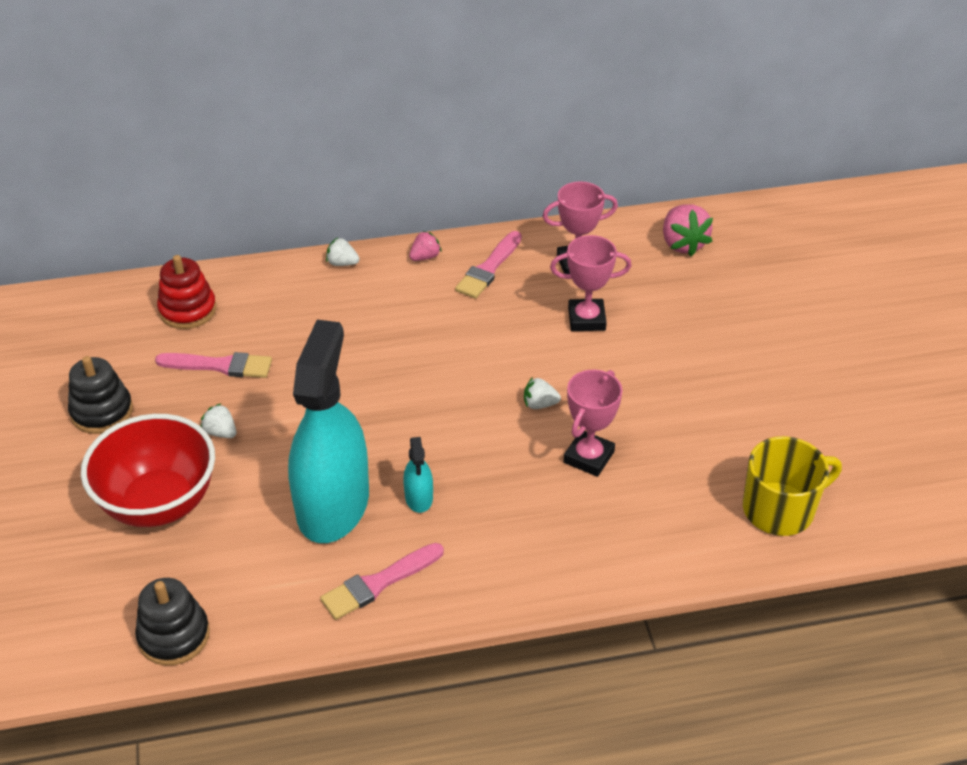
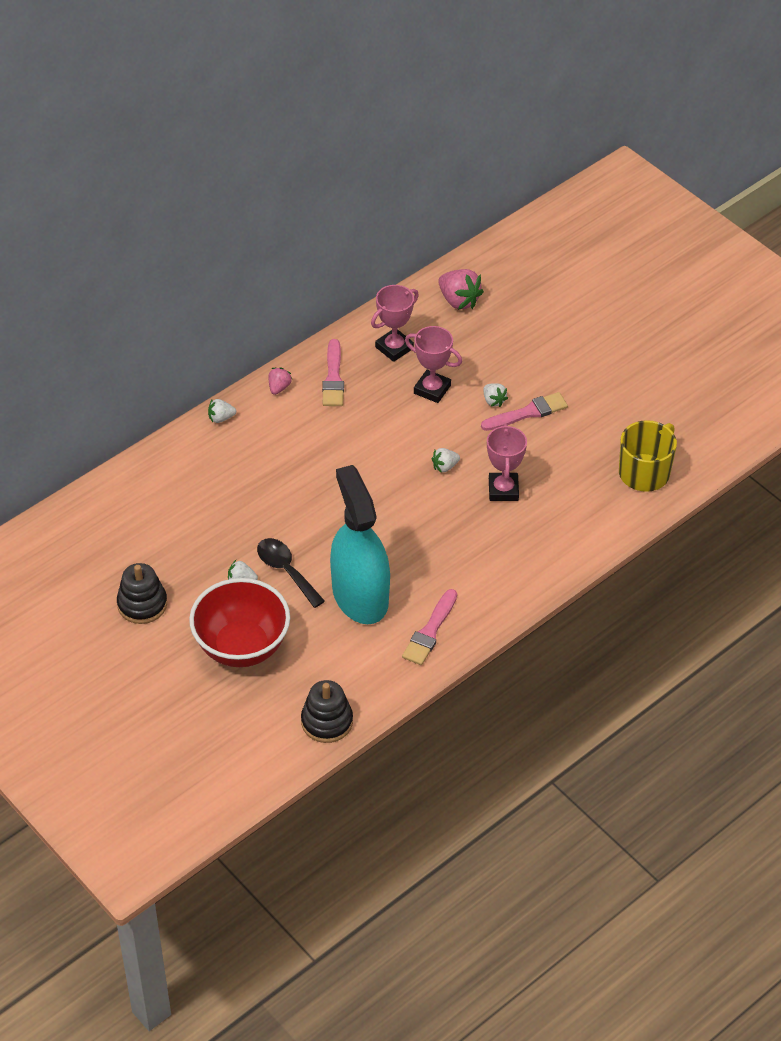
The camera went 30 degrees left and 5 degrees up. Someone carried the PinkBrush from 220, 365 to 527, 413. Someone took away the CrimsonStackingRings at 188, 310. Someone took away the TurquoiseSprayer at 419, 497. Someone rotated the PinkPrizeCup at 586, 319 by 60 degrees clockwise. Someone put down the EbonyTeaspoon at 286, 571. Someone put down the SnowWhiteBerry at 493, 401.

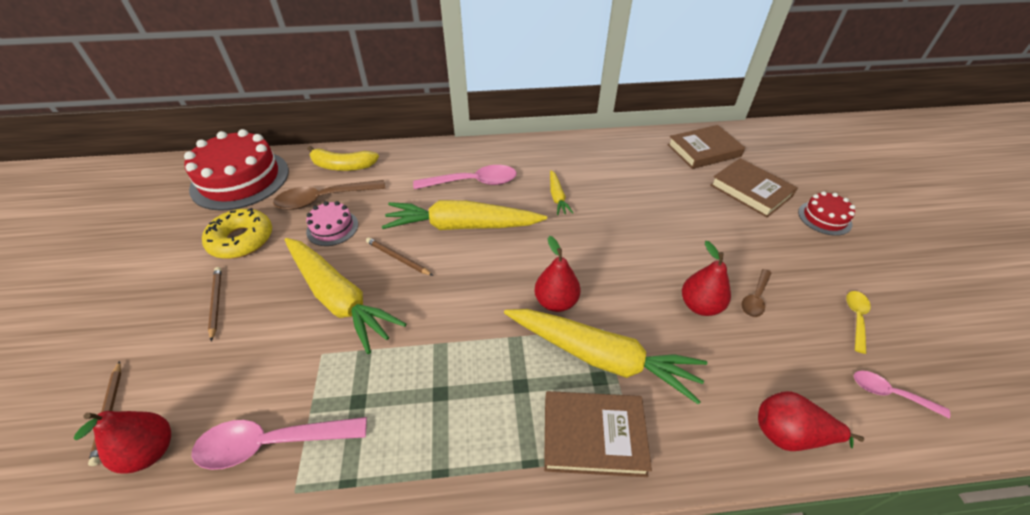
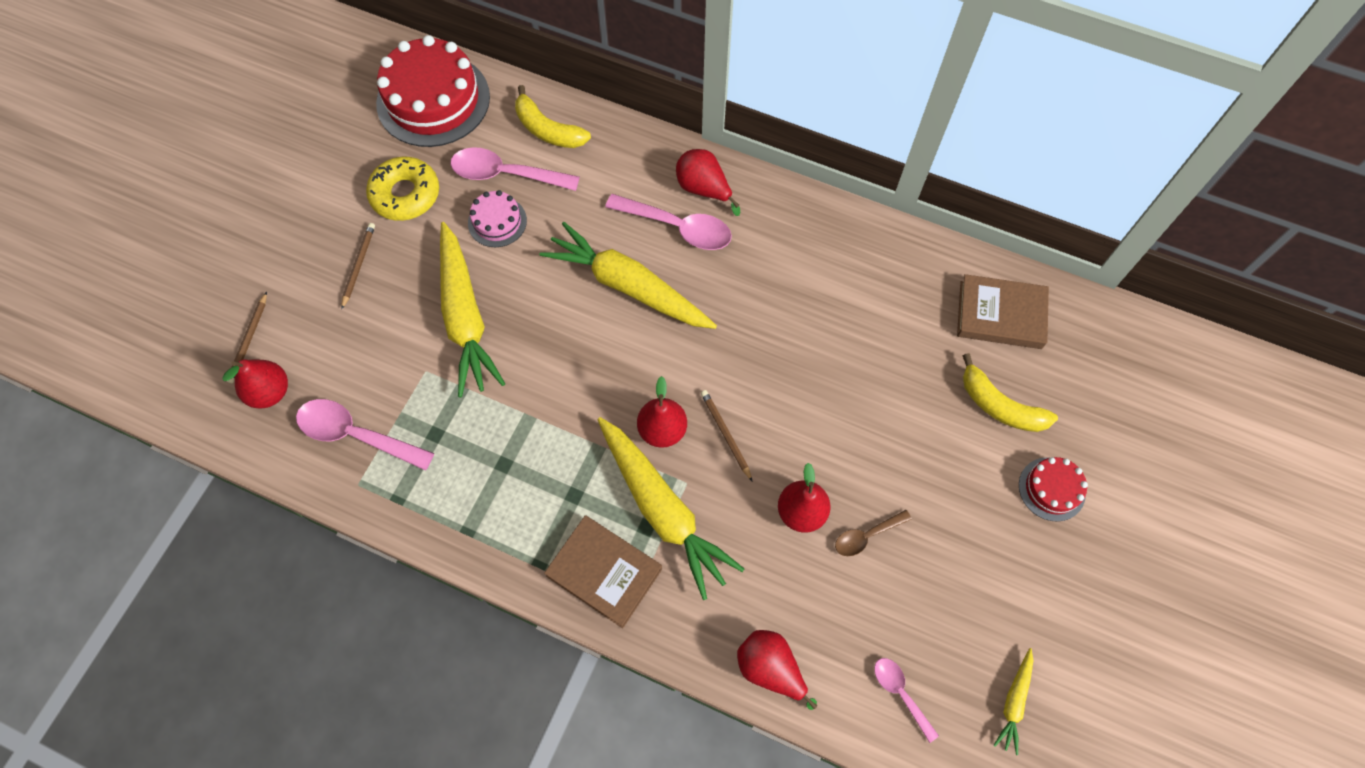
The camera went 30 degrees right and 20 degrees up. Someone repainted the BrownTeaspoon at 324, 199, which became the PinkTeaspoon at 506, 174. Someone carried the BrownPencil from 398, 258 to 725, 434. Someone carried the YellowRootVegetable from 557, 197 to 1013, 702. Someone swapped the BrownBook at 750, 191 for the YellowBananaFruit at 999, 406. Someone took away the YellowTeaspoon at 856, 318. Someone put down the CrimsonPear at 703, 189.

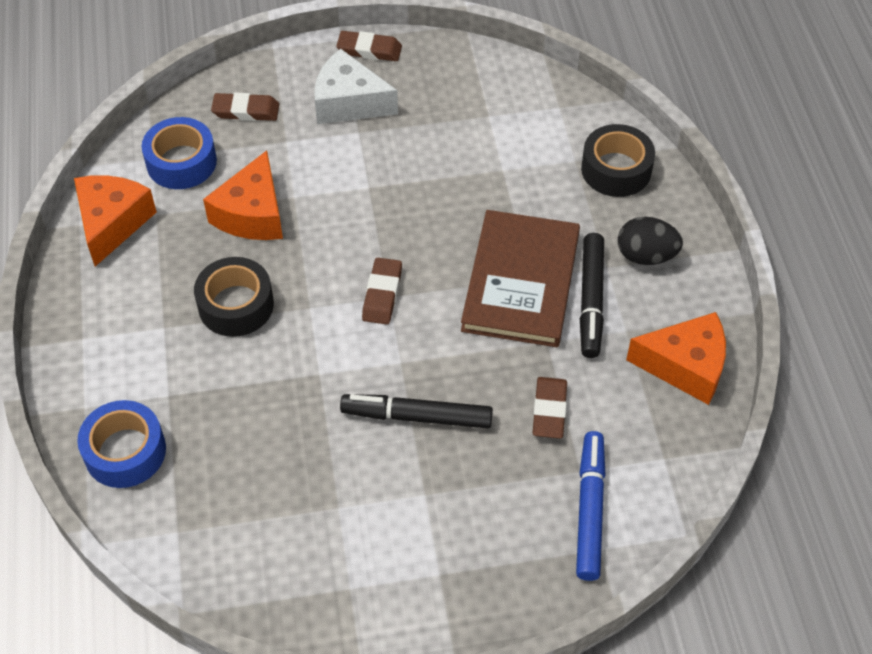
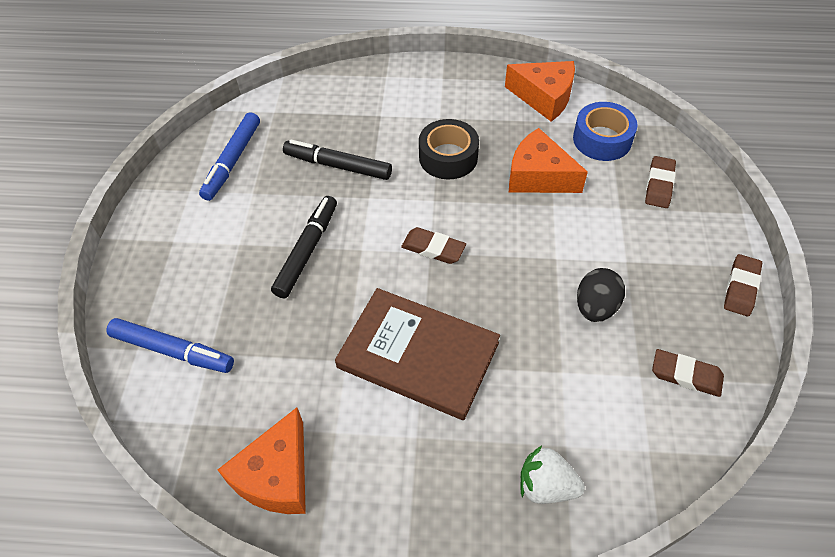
The camera went 105 degrees right and 0 degrees up. Someone took away the CobaltRollOfTape at 125, 451. Someone took away the SnowWhitePieceOfCheese at 349, 102. Someone carried the BrownEraser from 549, 410 to 686, 375. Someone carried the EbonyMarkerPen from 591, 300 to 338, 166. Someone swapped the EbonyRollOfTape at 616, 169 for the SnowWhiteBerry at 546, 486. Someone carried the EbonyToyEgg from 646, 256 to 595, 307. Someone put down the CobaltMarkerPen at 232, 161.

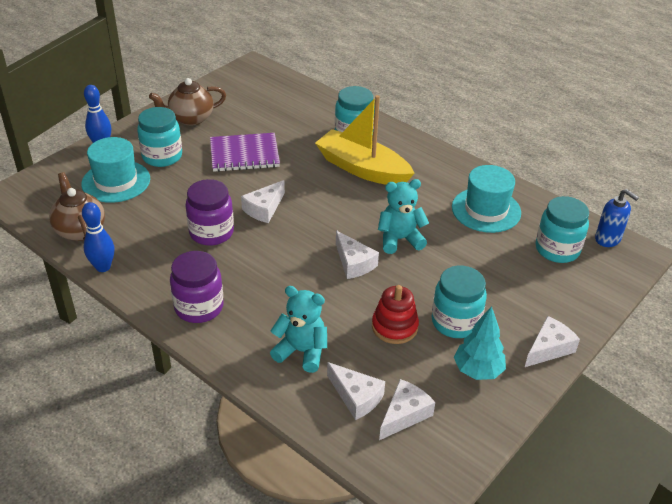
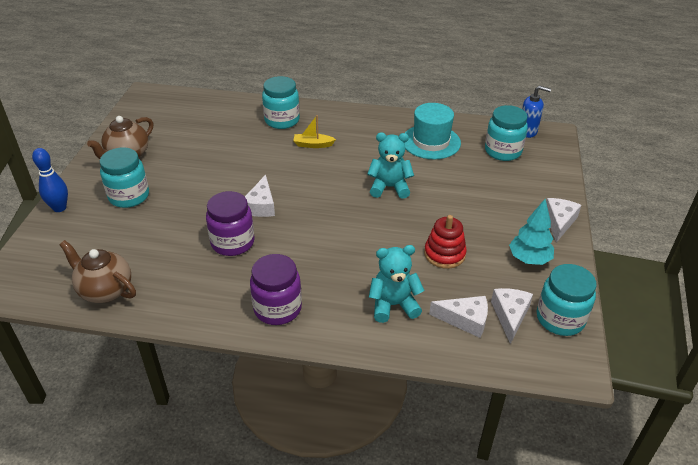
The camera went 30 degrees left and 0 degrees up. Someone took away the TurquoiseTopHat at 116, 181. Someone took away the CobaltBowlingPin at 103, 267. Someone took away the PurpleExerciseBook at 244, 154. Someone scaled the YellowBoat at 362, 169 by 0.44. Someone took away the SnowWhitePieceOfCheese at 354, 263. Someone rotated the TurquoiseTeddy at 400, 239 by 45 degrees clockwise. Someone carried the TurquoiseJar from 455, 322 to 560, 319.

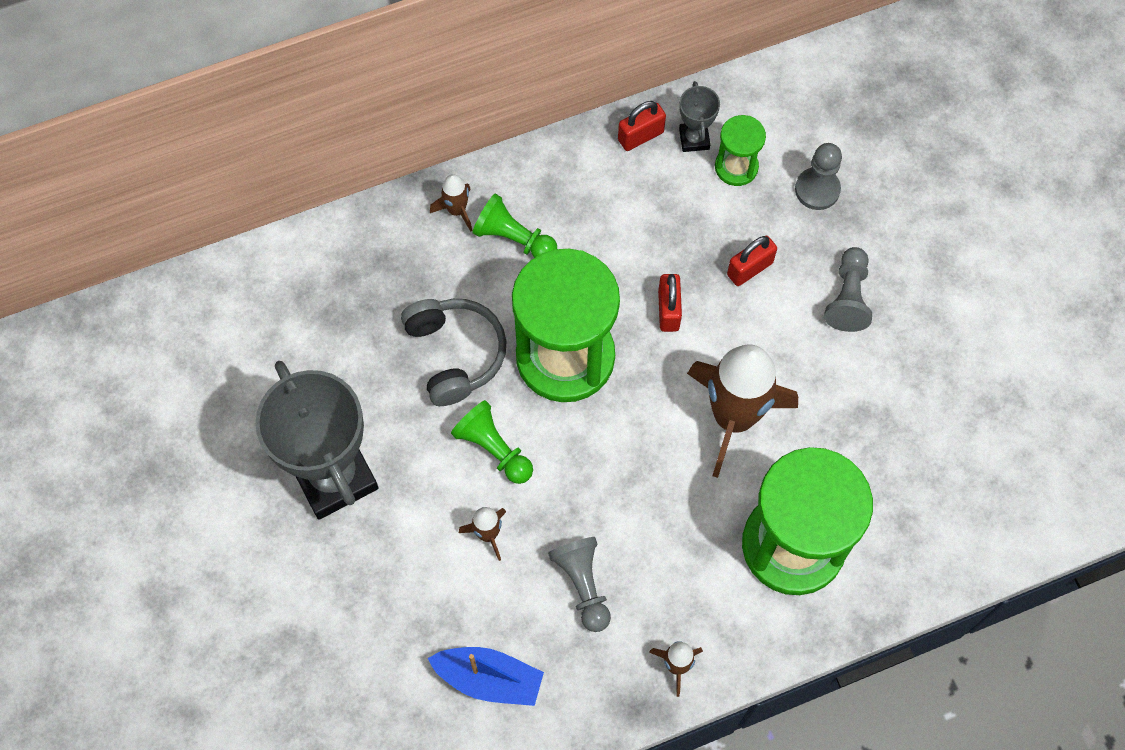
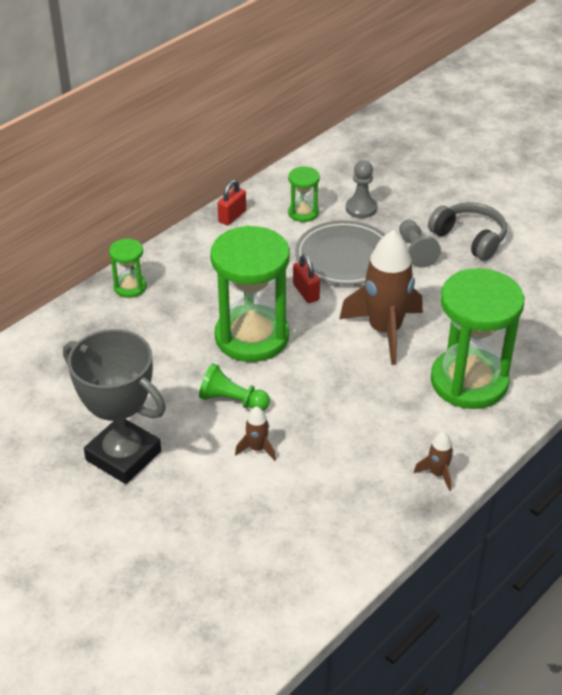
The camera went 25 degrees left and 25 degrees down. Someone carried the AshGreyHeadset from 455, 354 to 469, 238. Someone took away the CobaltBoat at 489, 679. Someone swapped the BrownRocket at 457, 210 for the LeafGreenHourglass at 130, 287. Someone took away the LeafGreenGamePawn at 514, 238. Someone took away the AshGreyGamePawn at 583, 585. Someone took away the AshGreyPrizeCup at 694, 139. Someone swapped the CrimsonPadlock at 749, 269 for the AshGreyPlate at 344, 257.

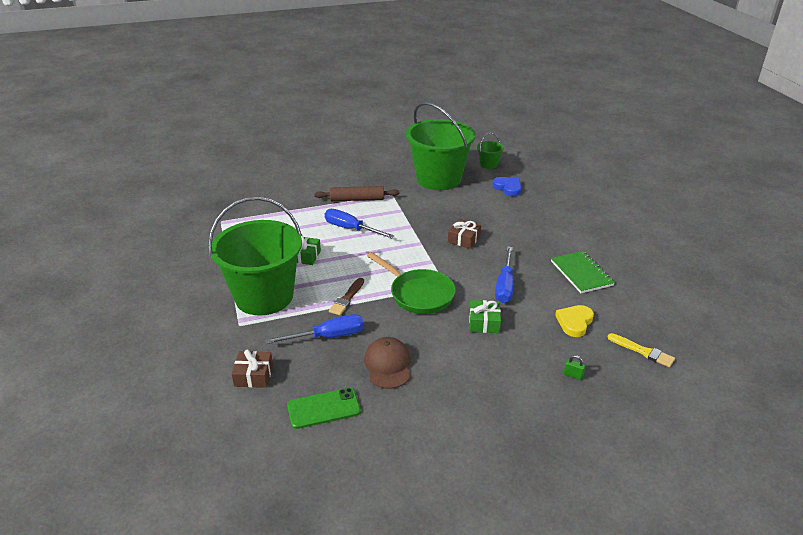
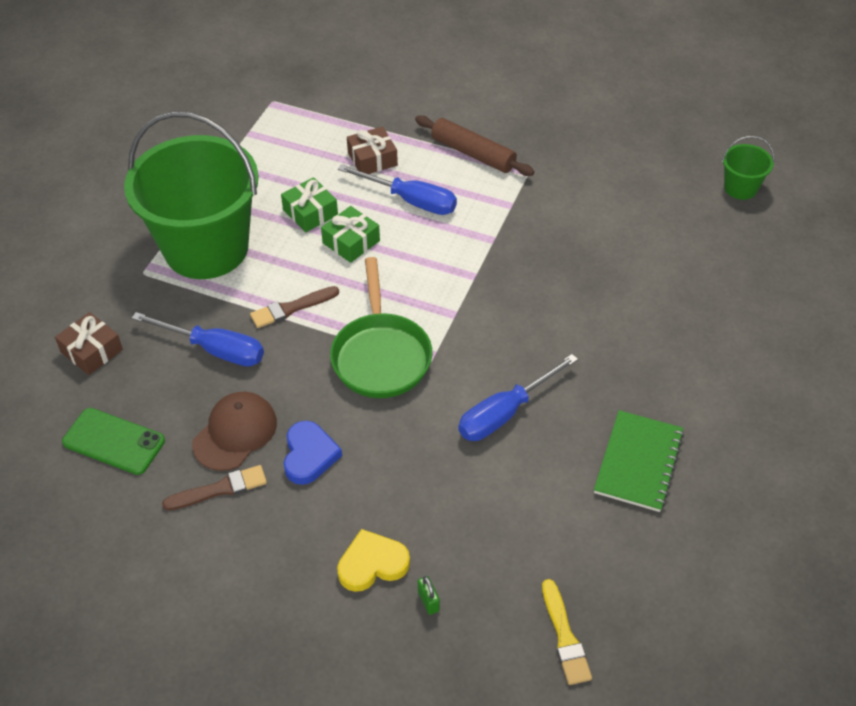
The camera went 40 degrees right and 15 degrees up. Someone rotated the CobaltFlatScrewdriver at 351, 229 by 135 degrees clockwise. Someone took away the LeafGreenSandBucket at 438, 179. Someone carried the BrownWrappedGift from 464, 239 to 372, 159. Someone carried the LeafGreenWrappedGift from 484, 322 to 351, 242. Someone carried the CobaltHeartShape from 508, 188 to 309, 455. Someone carried the YellowHeartShape from 574, 322 to 372, 564. Someone put down the BrownBrush at 220, 489.

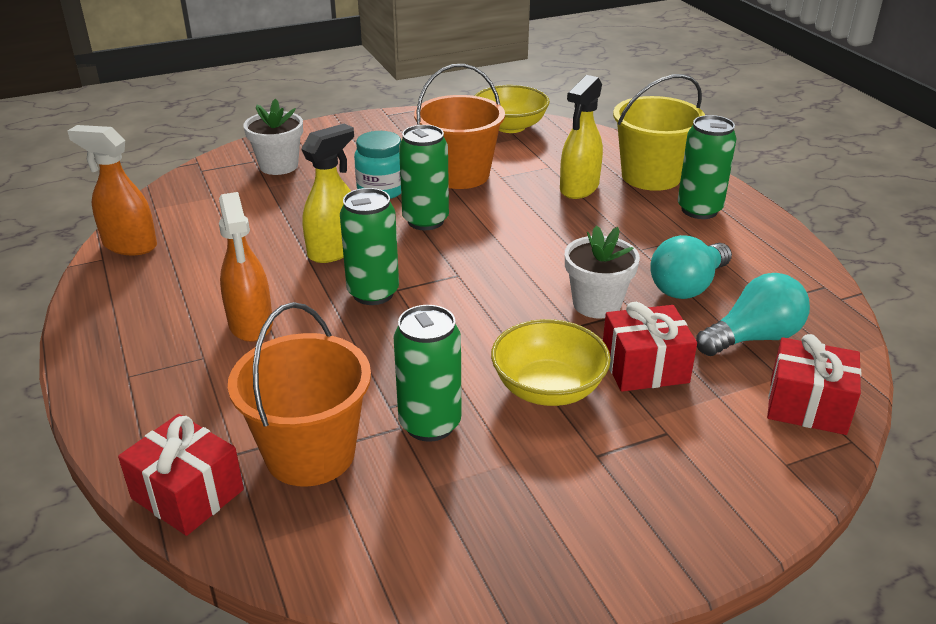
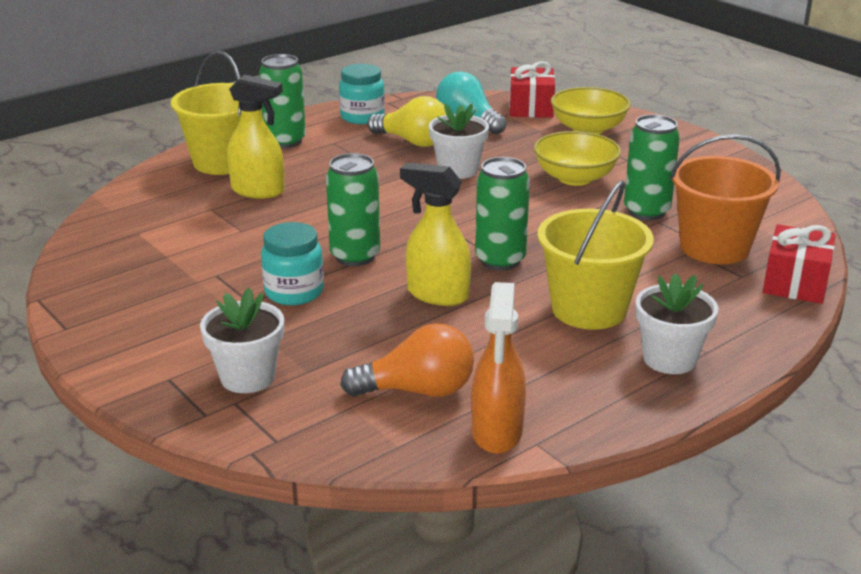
The camera went 105 degrees left and 5 degrees down. Someone swapped the OrangeColouredSprayer at 251, 324 for the YellowSandBucket at 589, 309. Someone took away the OrangeColouredSandBucket at 460, 175. Someone carried the YellowDeepDish from 510, 126 to 588, 129. Someone took away the CrimsonWrappedGift at 644, 367. Someone repainted the TurquoiseBulb at 687, 286, which became the YellowBulb at 413, 142. Someone put down the TurquoiseJar at 362, 117. Someone put down the OrangeColouredBulb at 417, 390. Someone put down the SnowWhitePlantPot at 669, 359.

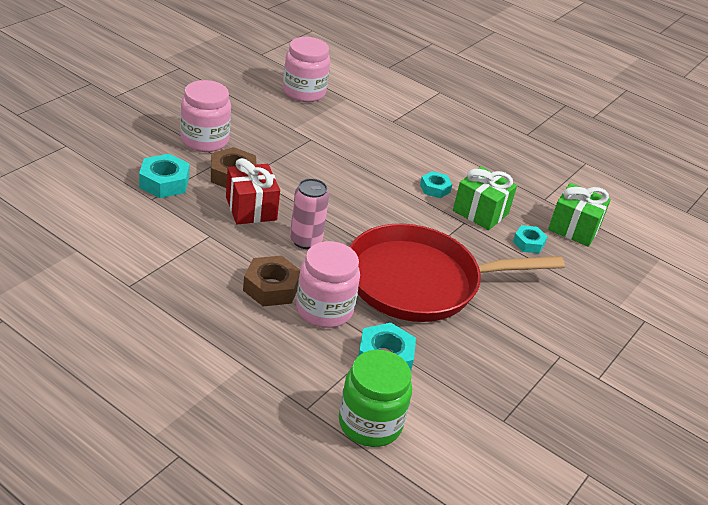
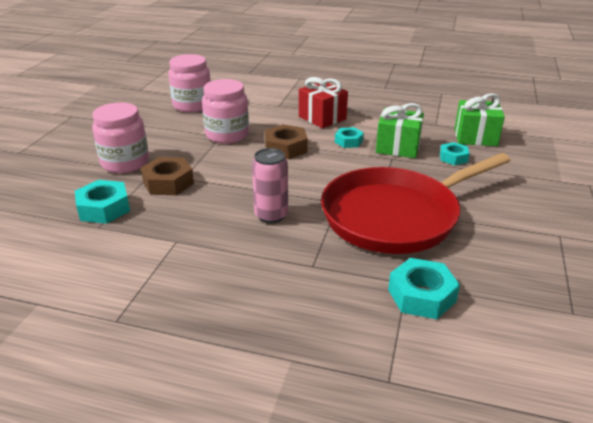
The camera went 15 degrees left and 5 degrees down. Someone carried the CrimsonWrappedGift from 251, 208 to 322, 118. Someone carried the BrownHexNut from 271, 287 to 286, 148. Someone carried the PinkJar from 324, 310 to 227, 135. Someone took away the LeafGreenJar at 370, 423.

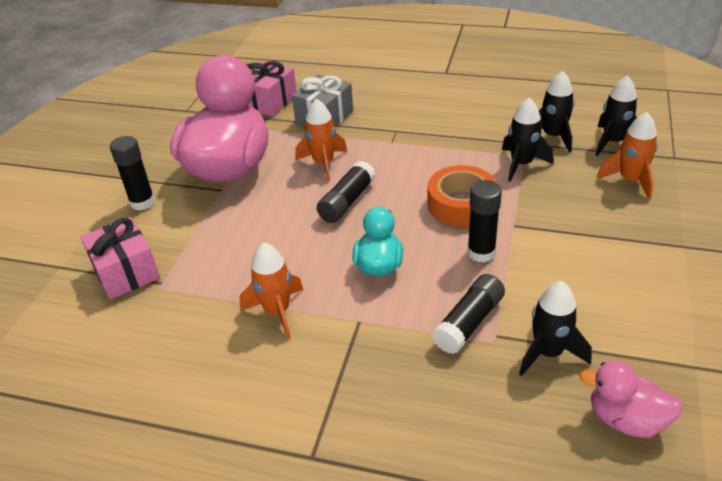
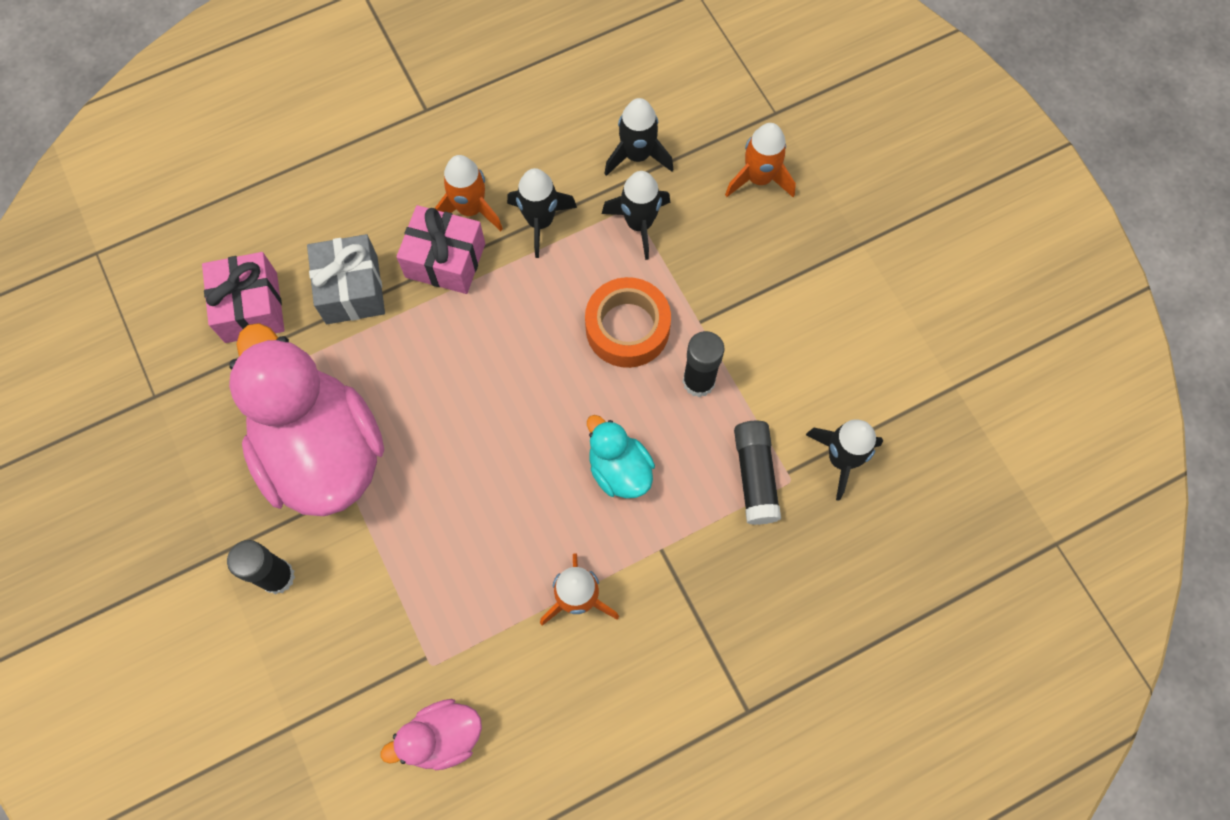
The camera went 45 degrees left and 30 degrees up. Someone carried the PinkWrappedGift from 126, 272 to 445, 260. Someone carried the OrangeColouredRocket from 323, 163 to 470, 209. Someone took away the EbonyStickOfGlue at 347, 201. Someone carried the PinkToyDuck from 626, 420 to 443, 737. Someone carried the EbonyRocket from 613, 142 to 540, 222.

